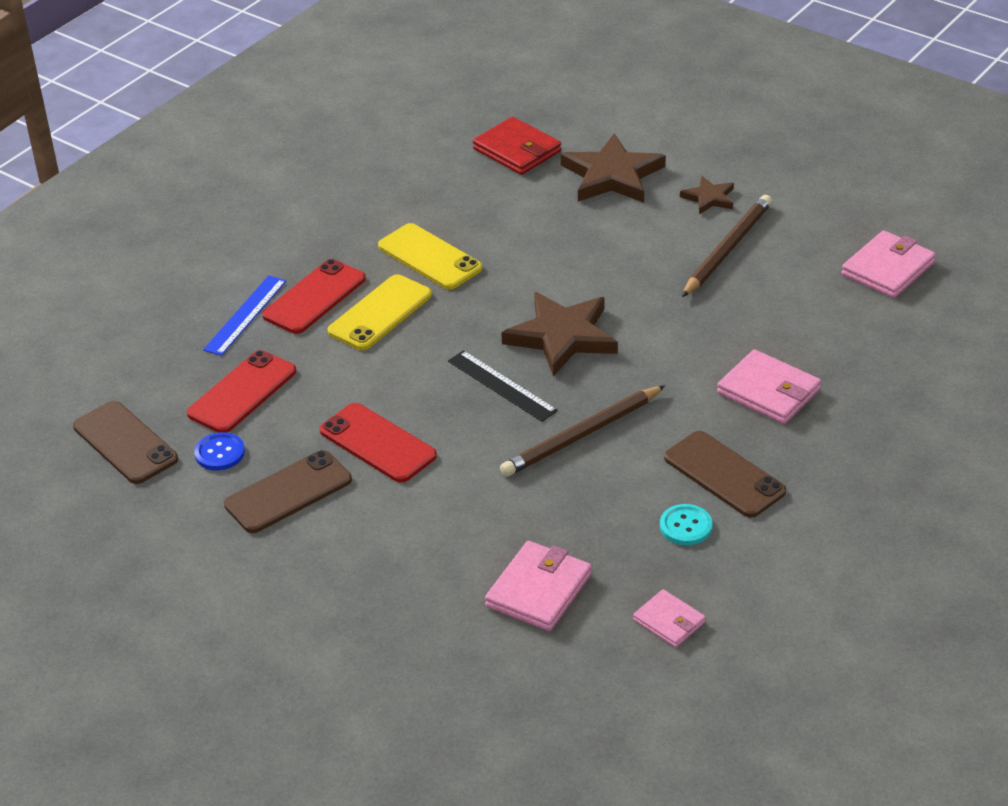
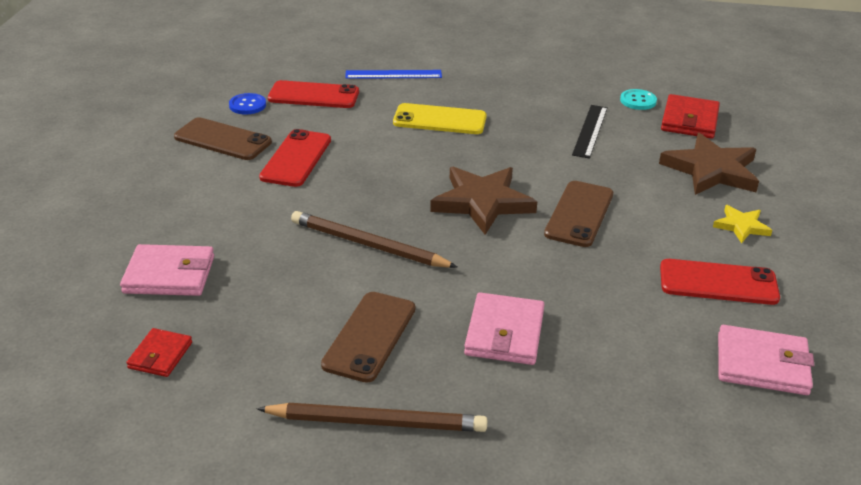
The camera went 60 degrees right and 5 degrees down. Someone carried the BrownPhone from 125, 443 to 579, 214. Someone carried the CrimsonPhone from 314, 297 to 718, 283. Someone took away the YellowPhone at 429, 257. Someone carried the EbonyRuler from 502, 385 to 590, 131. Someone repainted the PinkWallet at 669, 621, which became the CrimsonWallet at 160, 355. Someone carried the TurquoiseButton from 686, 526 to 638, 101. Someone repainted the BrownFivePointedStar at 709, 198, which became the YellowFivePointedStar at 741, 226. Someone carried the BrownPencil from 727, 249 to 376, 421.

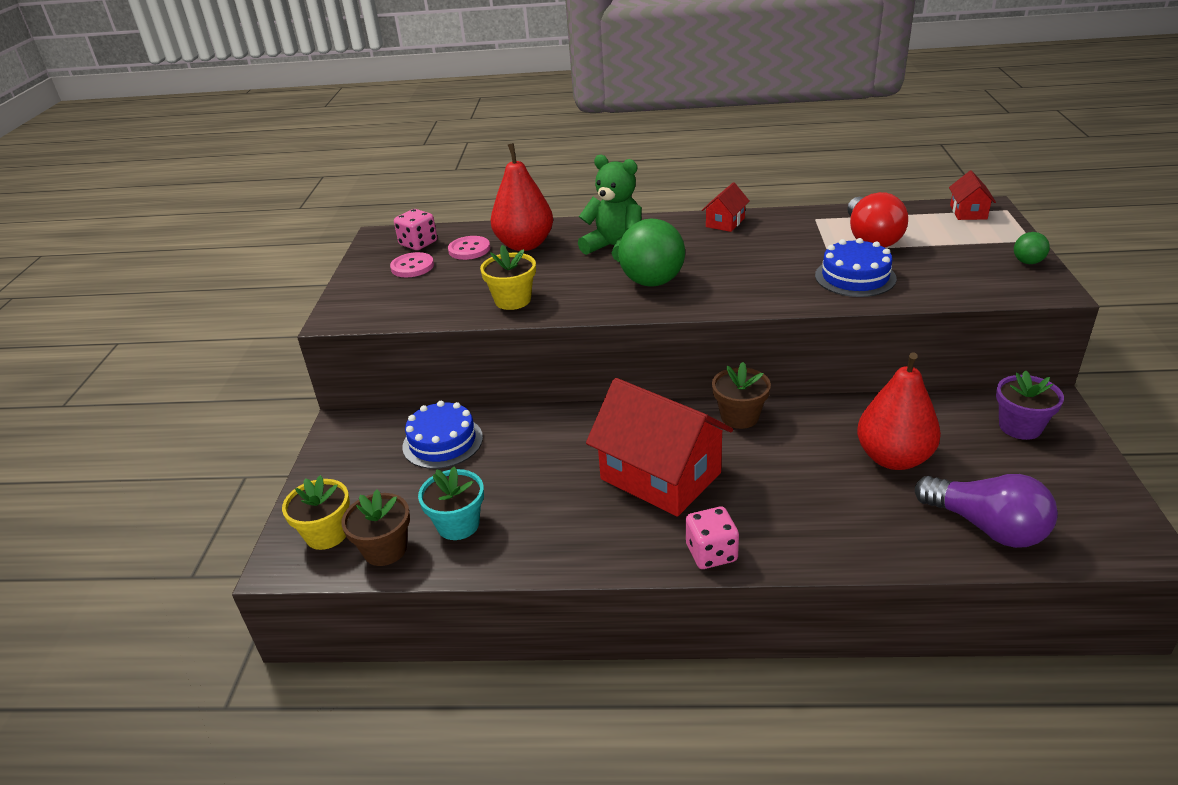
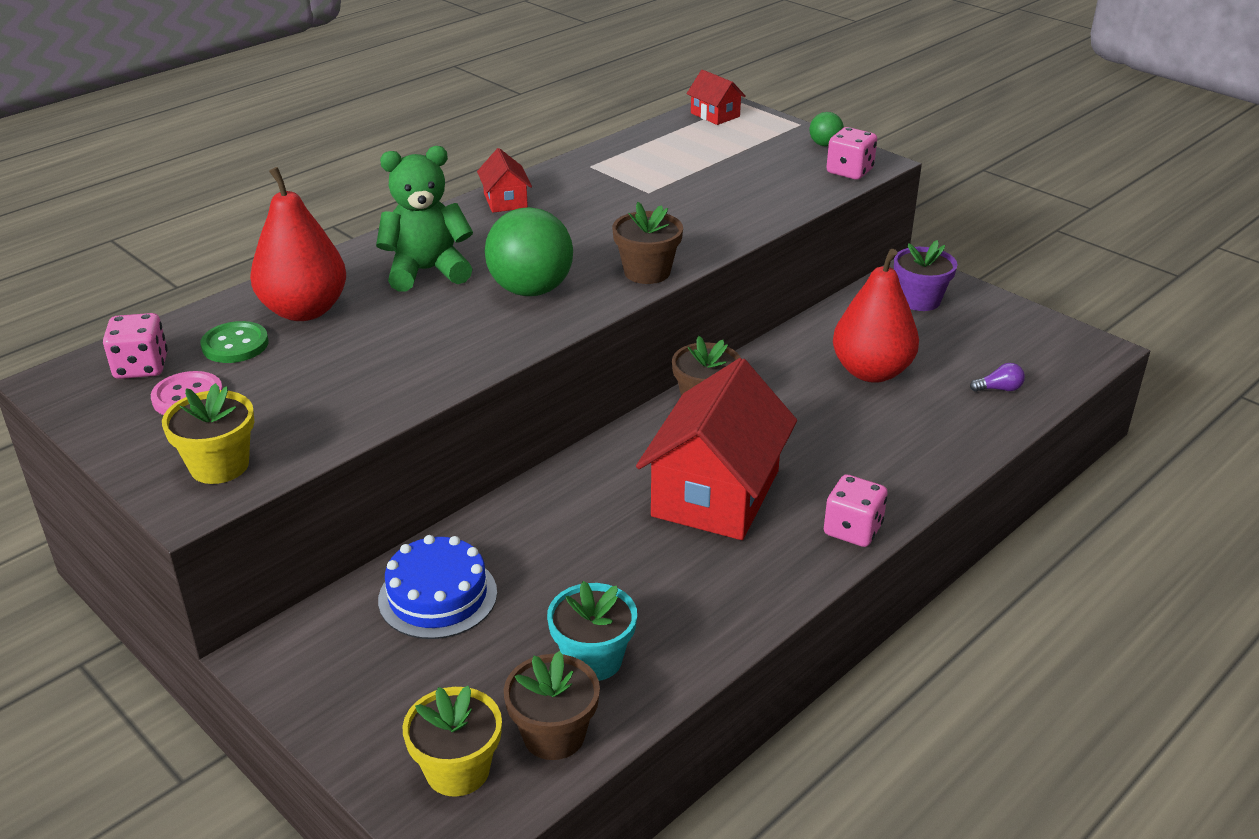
The camera went 50 degrees left and 0 degrees up. Someone repainted the PinkButton at 469, 249, which became the LeafGreenButton at 235, 345. Someone carried the YellowPlantPot from 512, 300 to 219, 466. Someone rotated the CrimsonToyHouse at 660, 476 by 60 degrees counterclockwise. Someone took away the CobaltCake at 855, 277. Someone took away the CrimsonBulb at 870, 238. Someone scaled the PurpleBulb at 987, 527 by 0.40. Someone put down the BrownPlantPot at 647, 272. Someone put down the PinkGameDie at 849, 171.

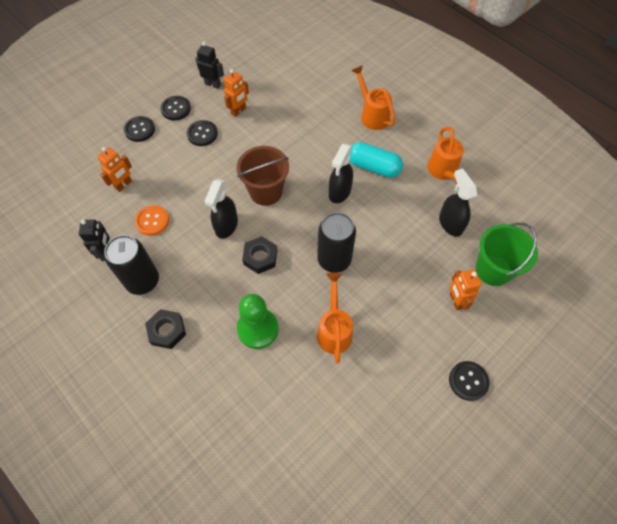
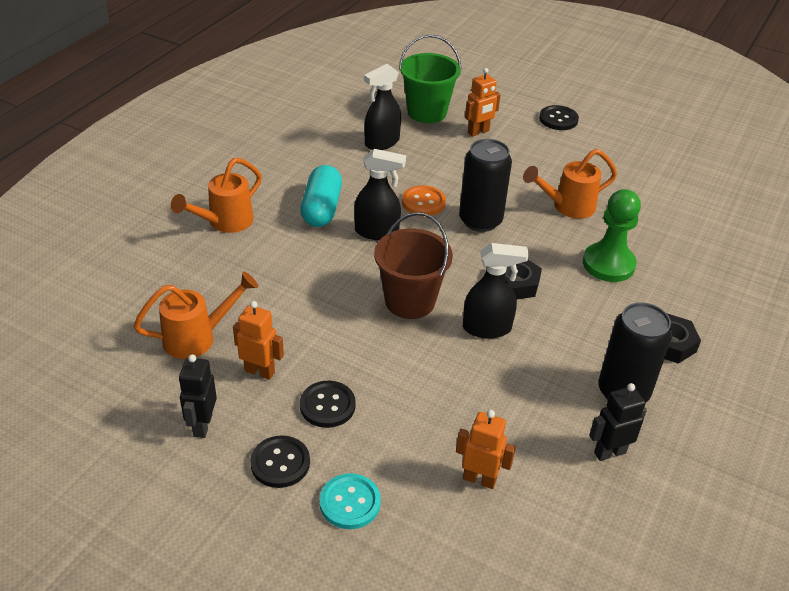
The camera went 110 degrees left and 20 degrees down. Someone repainted the EbonyButton at 139, 130, which became the TurquoiseButton at 350, 502. Someone carried the OrangeColouredButton from 152, 221 to 423, 202. Someone carried the OrangeColouredWateringCan from 443, 172 to 198, 338.

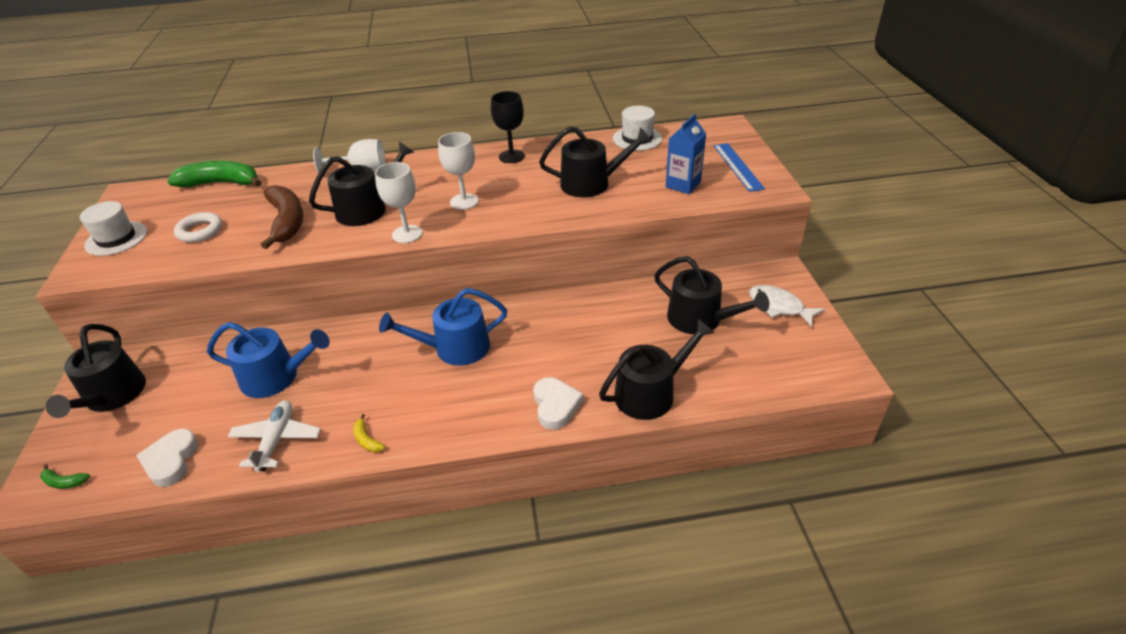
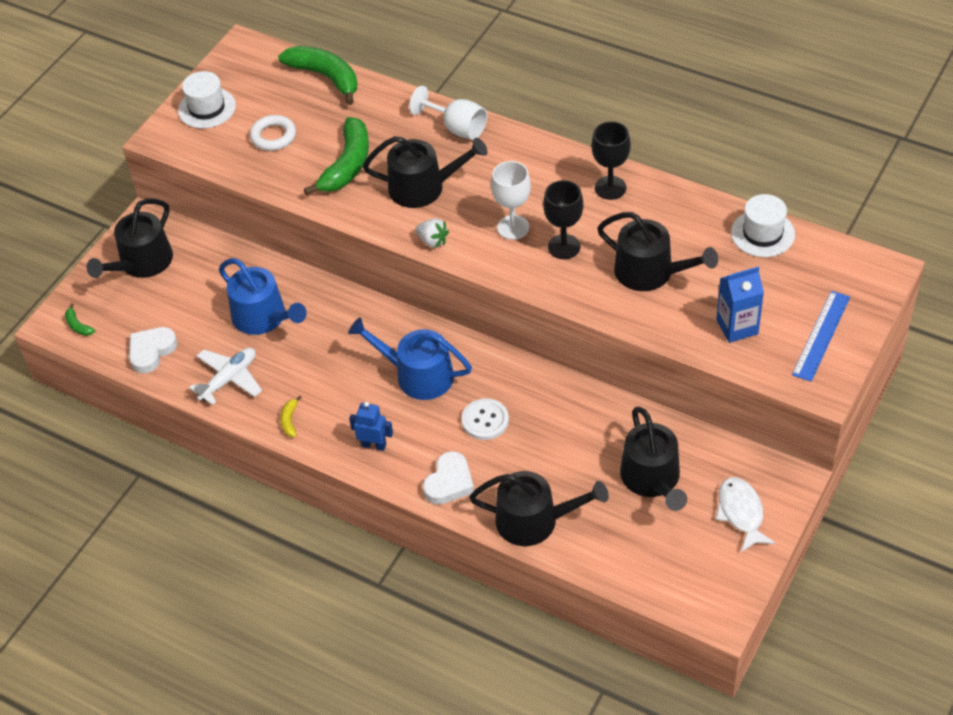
The camera went 40 degrees right and 10 degrees up. Someone repainted the BrownBananaFruit at 287, 222, which became the LeafGreenBananaFruit at 347, 165. Someone swapped the SnowWhiteWineGlass at 407, 234 for the SnowWhiteBerry at 432, 241. Someone put down the CobaltRobotFigure at 374, 445. Someone put down the SnowWhiteButton at 485, 420. Someone put down the EbonyWineGlass at 564, 247.

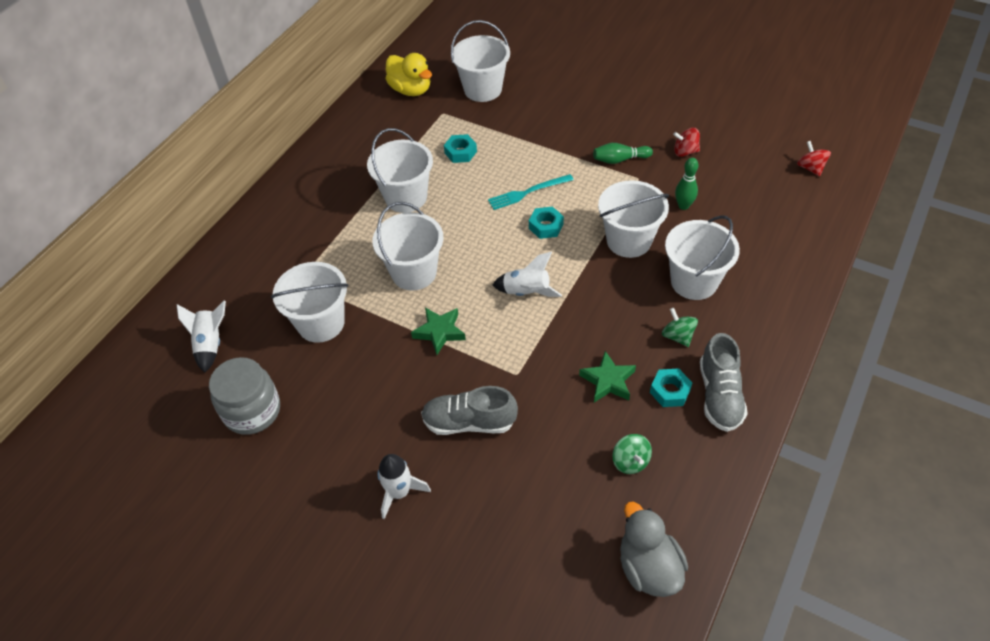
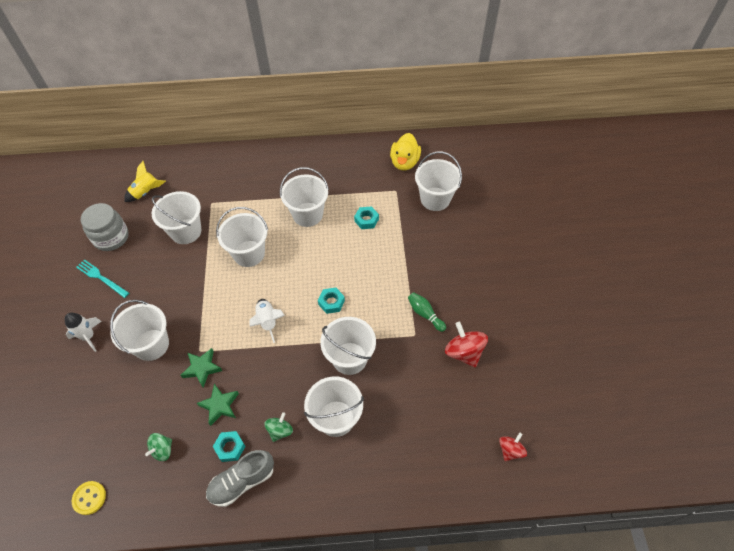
The camera went 55 degrees right and 5 degrees up. Someone repainted the SnowWhiteRocket at 210, 344, which became the YellowRocket at 146, 192. Someone carried the LeafGreenFivePointedStar from 439, 332 to 202, 368. Someone swapped the AshGreyLaceUpShoe at 469, 422 for the SnowWhiteSandBucket at 151, 345. Someone carried the TurquoiseDinnerFork from 528, 192 to 101, 278. Someone swapped the AshGreyToyDuck at 648, 567 for the YellowButton at 89, 498. Someone scaled the CrimsonWhirligig at 685, 152 by 1.63. Someone took away the LeafGreenBowlingPin at 683, 206.

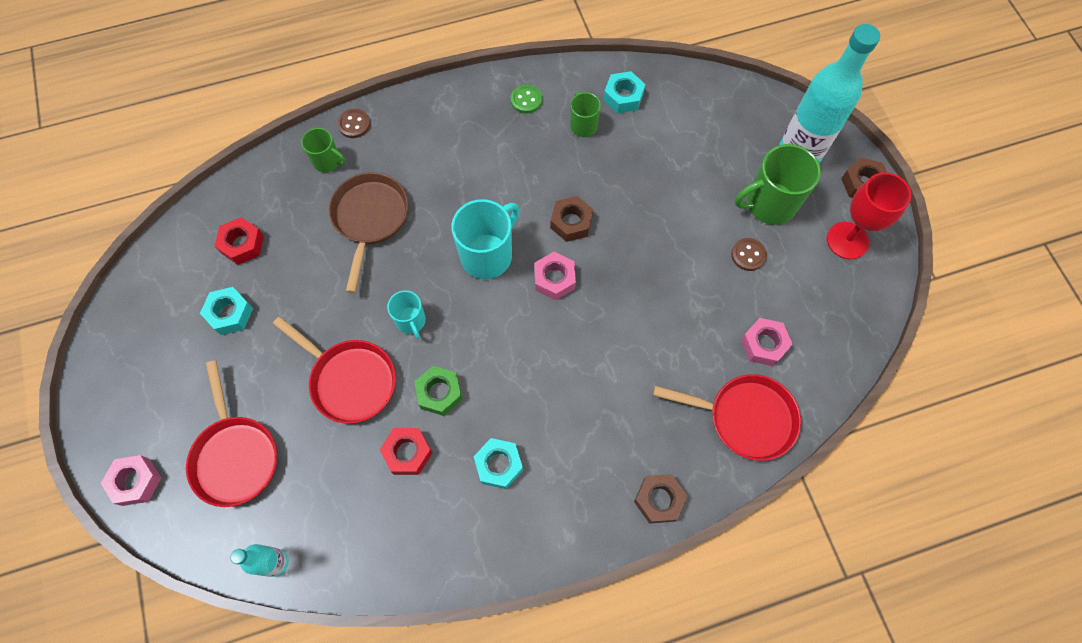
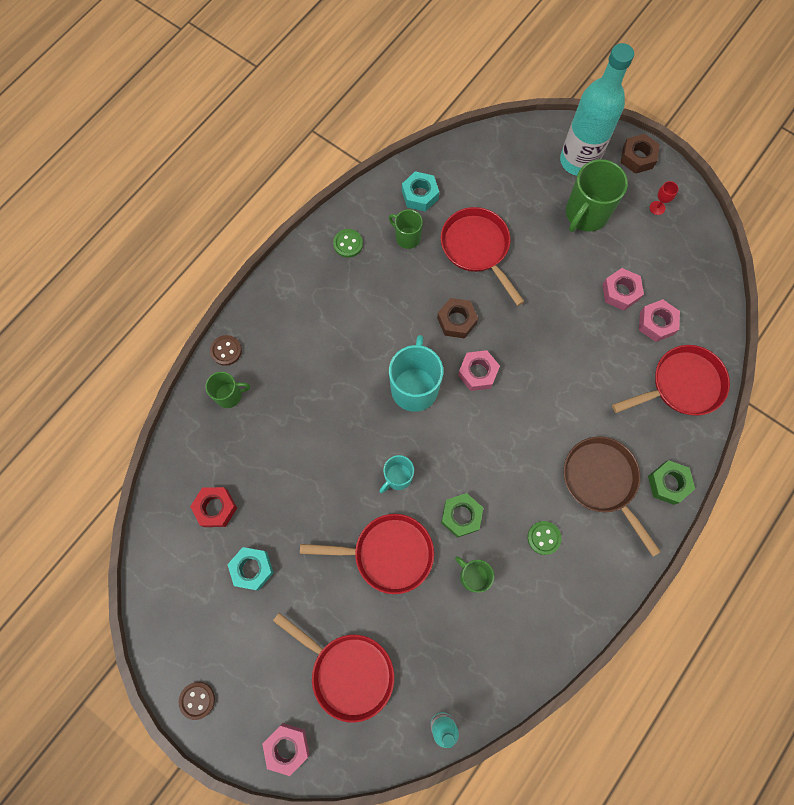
The camera went 35 degrees left and 5 degrees up. Someone carried the BrownPan from 370, 219 to 602, 481. Someone swapped the CrimsonHexNut at 407, 453 for the LeafGreenCoffeeMug at 473, 576. Someone rotated the TurquoiseCoffeeMug at 411, 321 by 105 degrees clockwise. Someone swapped the TurquoiseHexNut at 499, 465 for the LeafGreenButton at 544, 538. Someone repainted the BrownHexNut at 659, 500, which became the LeafGreenHexNut at 668, 483. Someone carried the BrownButton from 748, 255 to 197, 700. Someone scaled the CrimsonWineGlass at 847, 240 by 0.44. Someone put down the CrimsonPan at 477, 248. Someone put down the PinkHexNut at 620, 292.

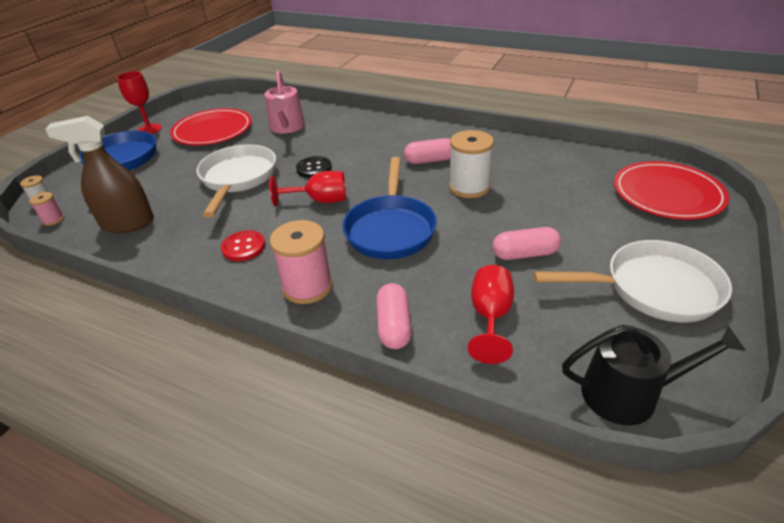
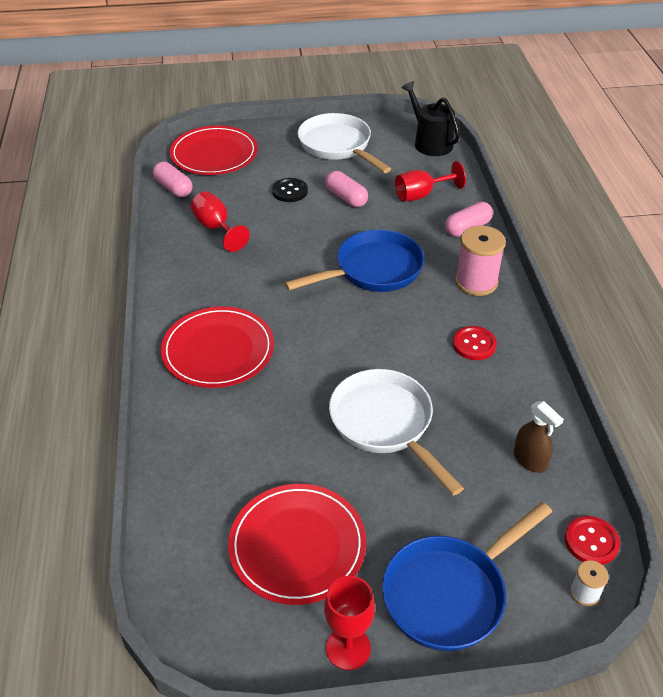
The camera went 125 degrees left and 5 degrees up. Someone swapped the PinkSpool at 53, 219 for the CrimsonButton at 591, 541. Someone scaled the BrownSprayer at 127, 223 by 0.60. Someone rotated the SnowWhitePan at 238, 178 by 90 degrees clockwise. Someone took away the PinkWateringCan at 287, 127. Someone carried the CrimsonWineGlass from 320, 201 to 216, 228. Someone carried the EbonyButton from 314, 168 to 290, 191. Someone carried the PinkCapsule from 430, 160 to 173, 188. Someone took away the SnowWhiteSpool at 469, 187. Someone put down the CrimsonPlate at 218, 350.

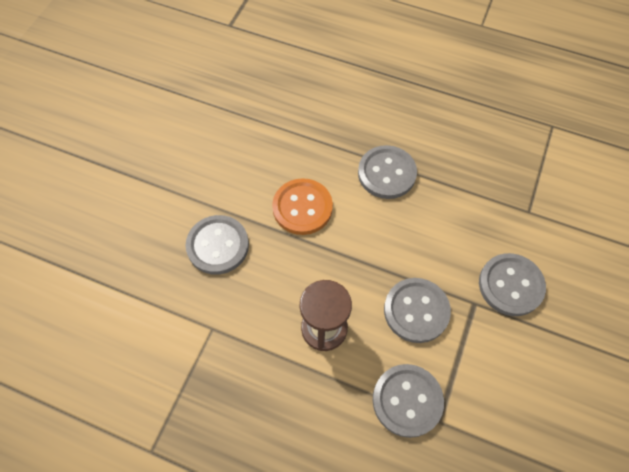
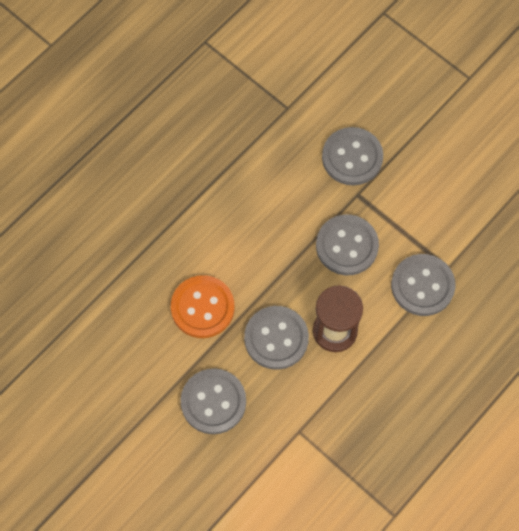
The camera went 70 degrees left and 5 degrees up. Someone carried the AshGreyButton from 386, 173 to 276, 338.

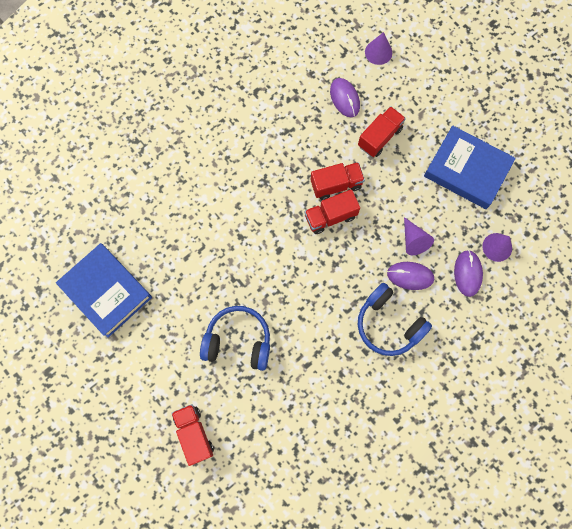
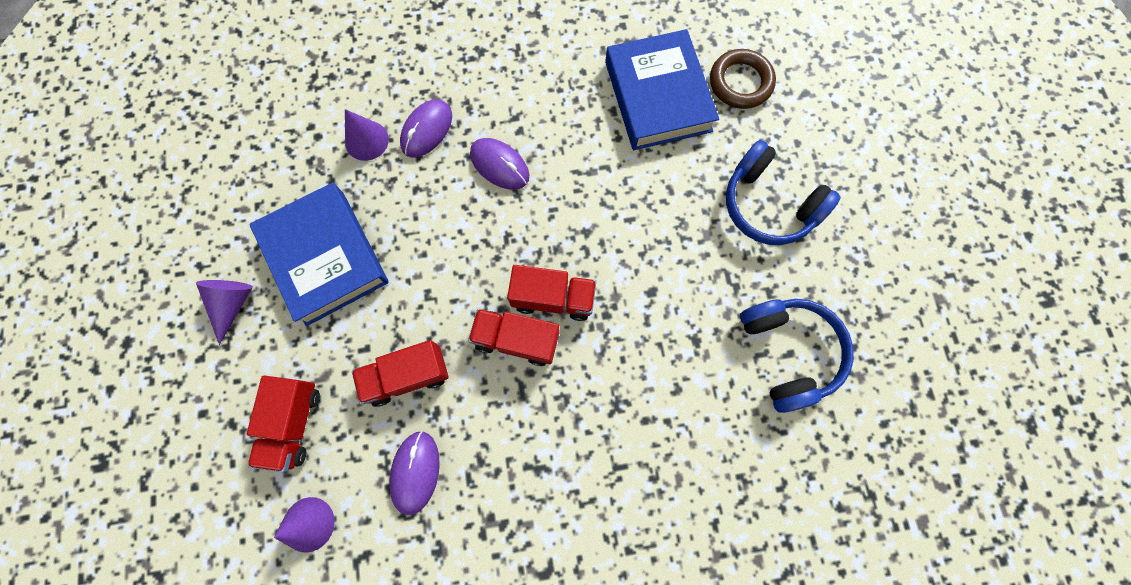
The camera went 150 degrees left and 0 degrees up. Someone carried the CobaltBook from 106, 291 to 657, 96. Someone carried the CrimsonTruck from 194, 434 to 294, 423. Someone carried the CobaltHeadset from 388, 324 to 788, 352. Someone carried the PurpleCone from 413, 240 to 233, 304. Someone put down the BrownHoop at 740, 82.

